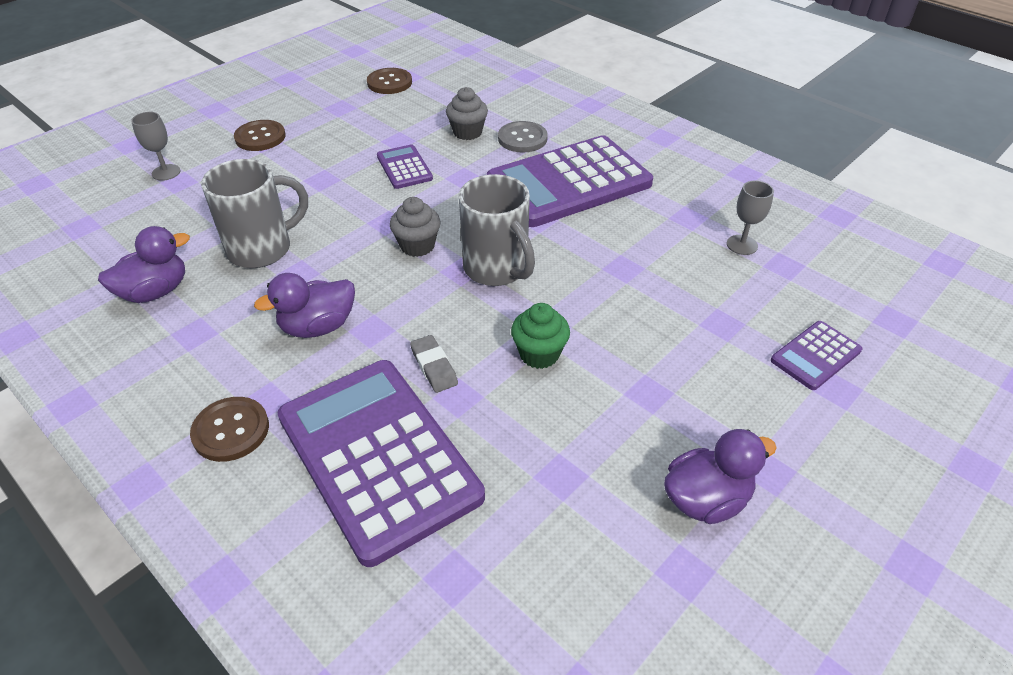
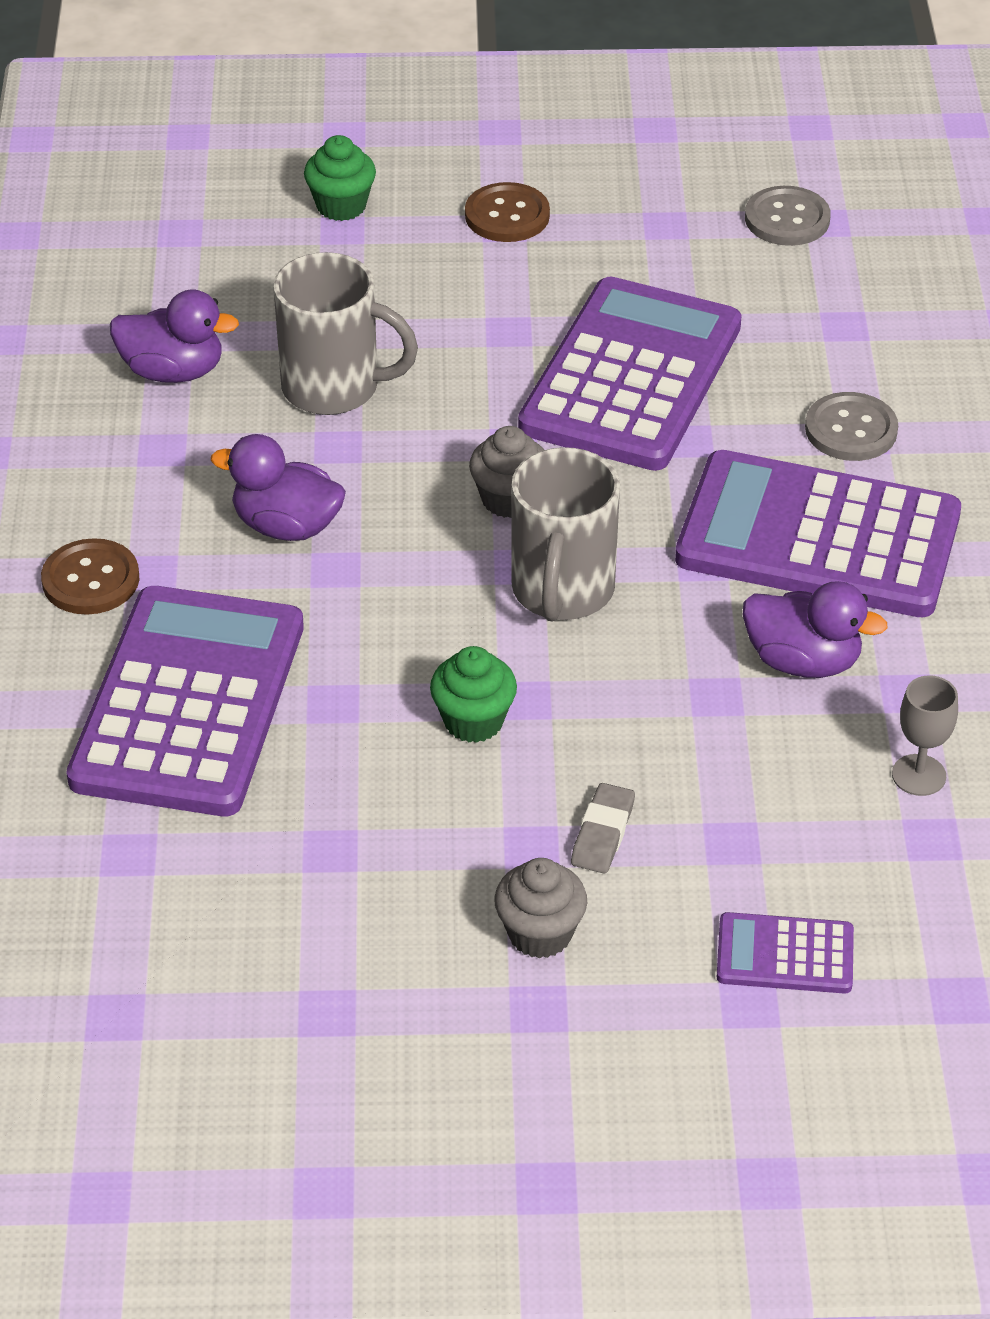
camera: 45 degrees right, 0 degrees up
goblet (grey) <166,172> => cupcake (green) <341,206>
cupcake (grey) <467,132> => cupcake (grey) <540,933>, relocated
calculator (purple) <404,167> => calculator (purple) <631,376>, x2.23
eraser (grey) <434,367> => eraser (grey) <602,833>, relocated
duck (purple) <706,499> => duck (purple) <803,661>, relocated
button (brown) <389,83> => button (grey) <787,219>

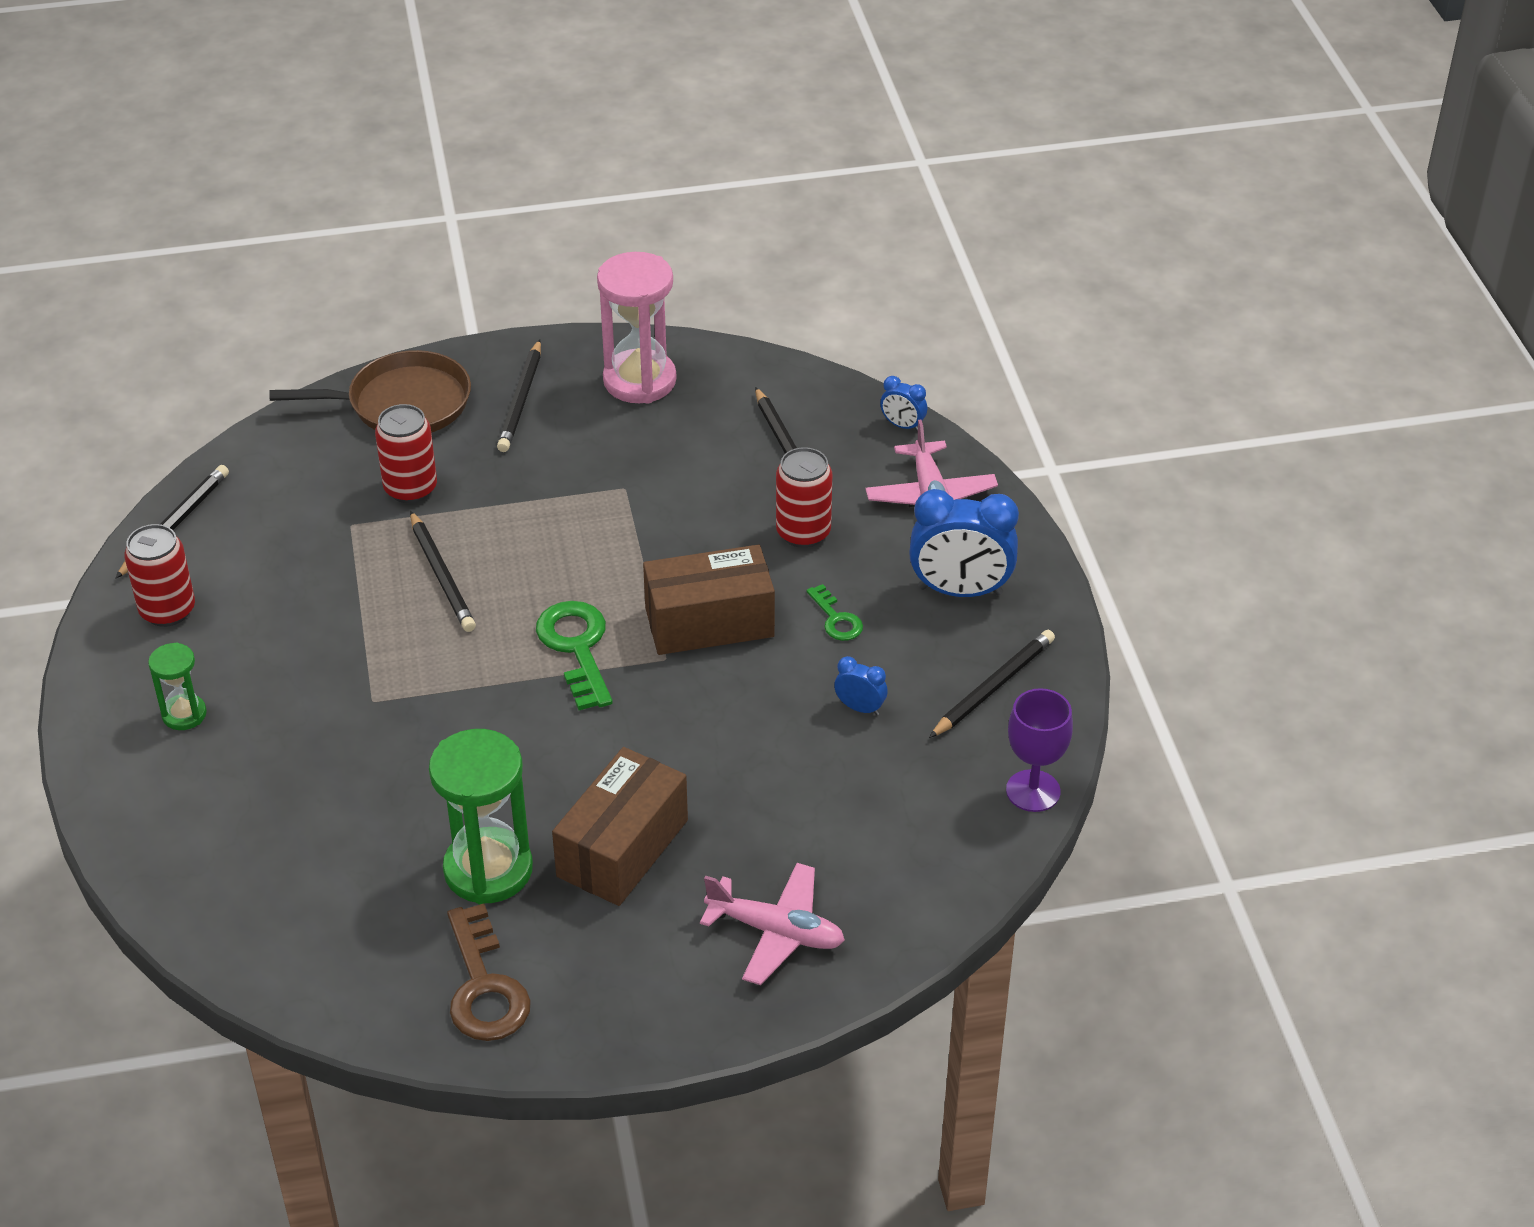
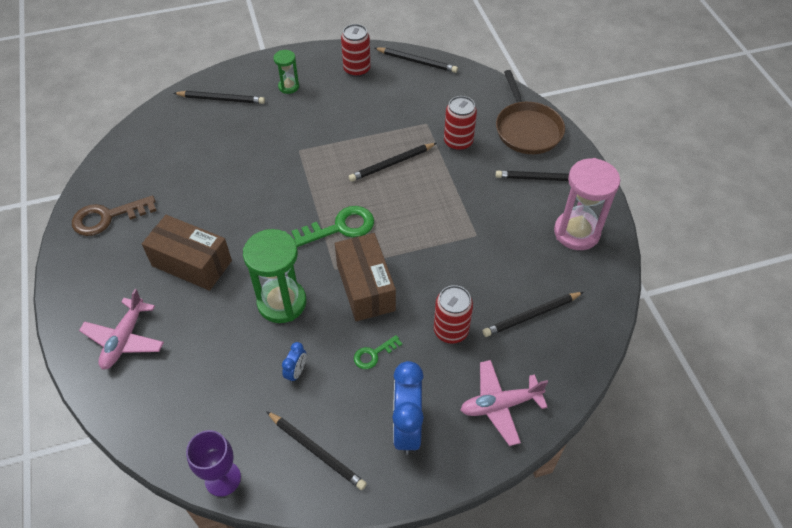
camera: 85 degrees right, 10 degrees up
nothing => pencil (black) <221,99>
hourglass (green) <488,870> => hourglass (green) <282,302>, relocated
clock (blue) <902,425> => nothing

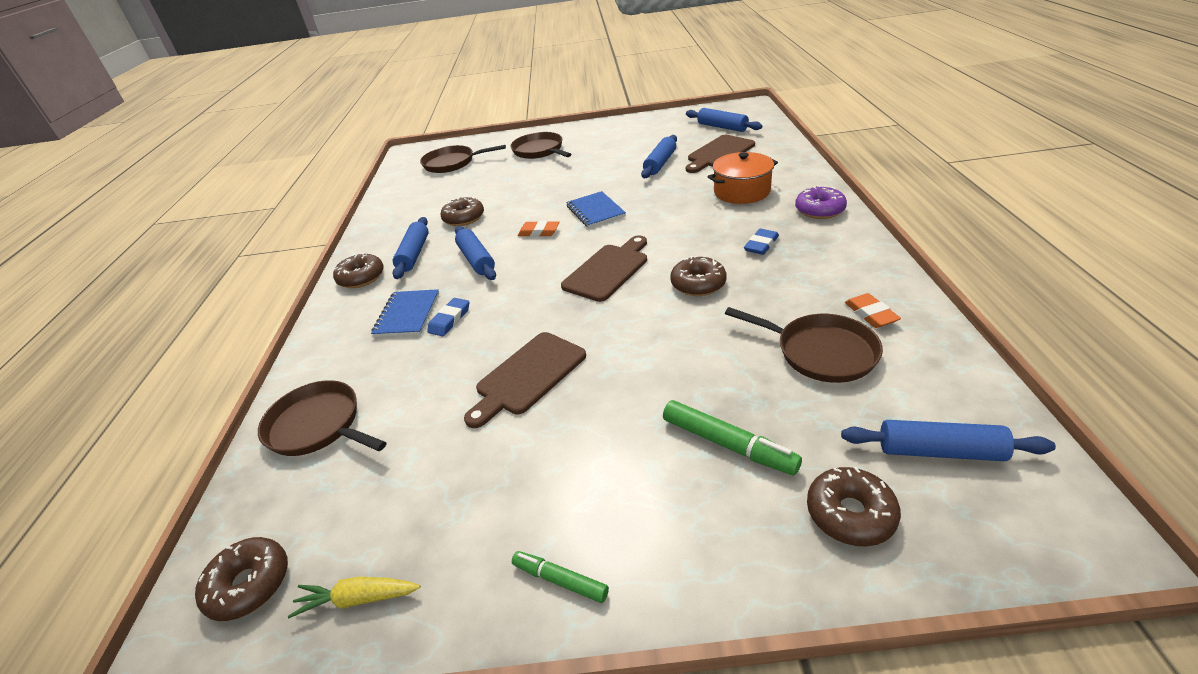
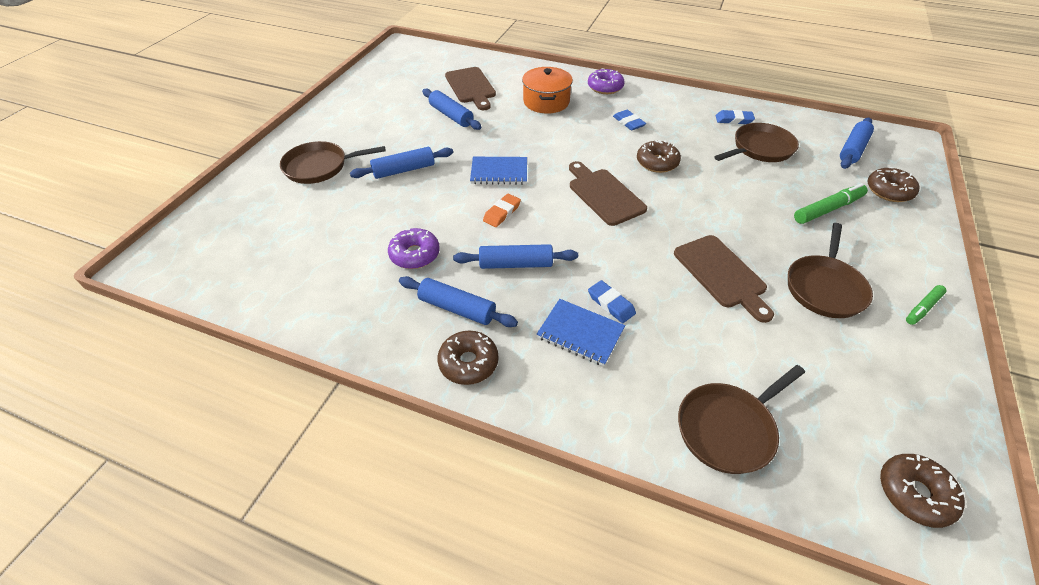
camera: 70 degrees left, 10 degrees up
rolling pin (blue) <722,127> => rolling pin (blue) <404,170>, relocated
donut (brown) <464,218> => donut (purple) <415,254>
eraser (orange) <870,314> => eraser (blue) <734,120>
pan (brown) <452,163> => pan (brown) <824,287>, relocated
carrot (yellow) <358,599> => nothing

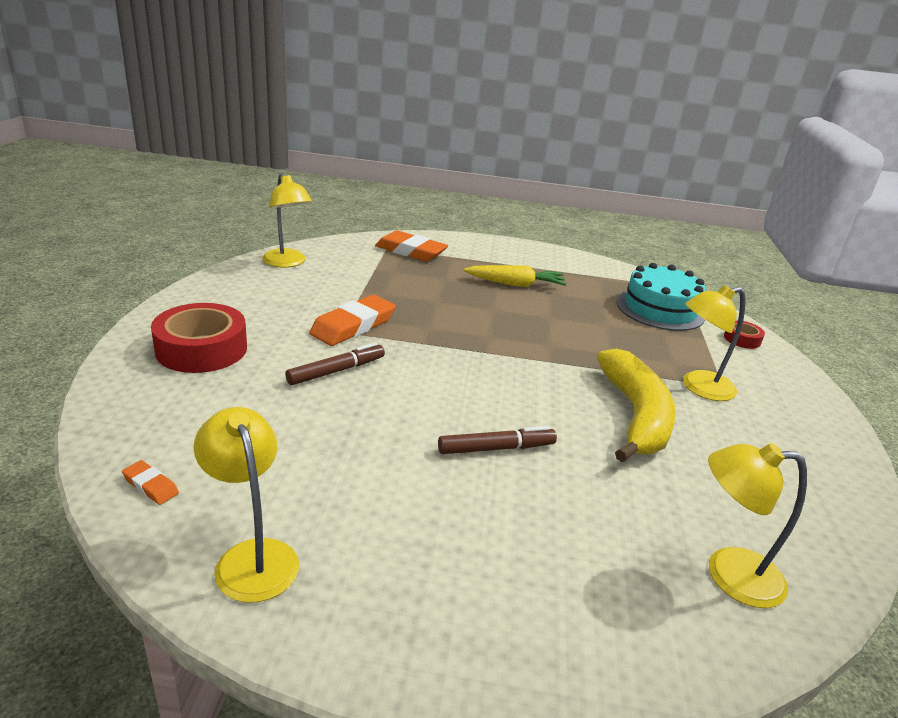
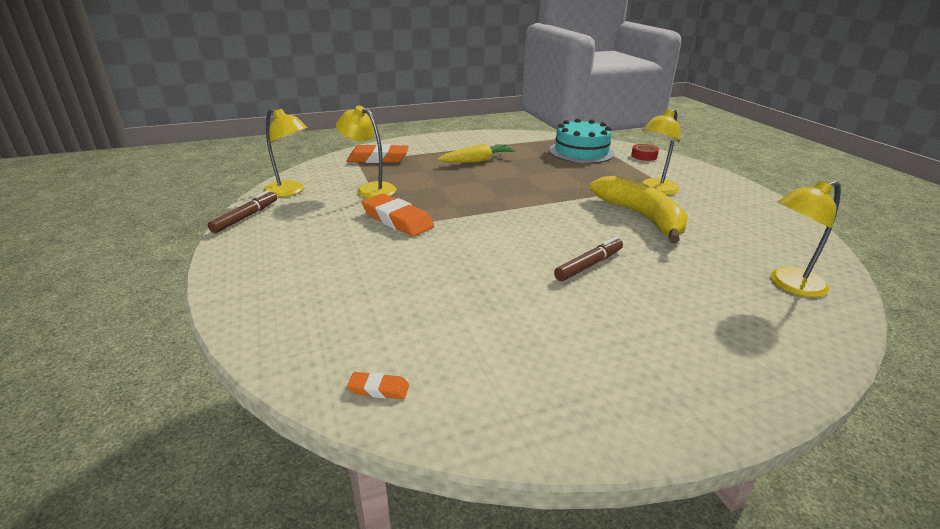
camera: 25 degrees left, 0 degrees up
marker (brown) <336,371> => marker (brown) <246,217>, relocated
lamp (yellow) <252,556> => lamp (yellow) <370,189>, relocated
eraser (orange) <353,326> => eraser (orange) <397,220>, 60 degrees counterclockwise
tape (red) <201,349> => nothing

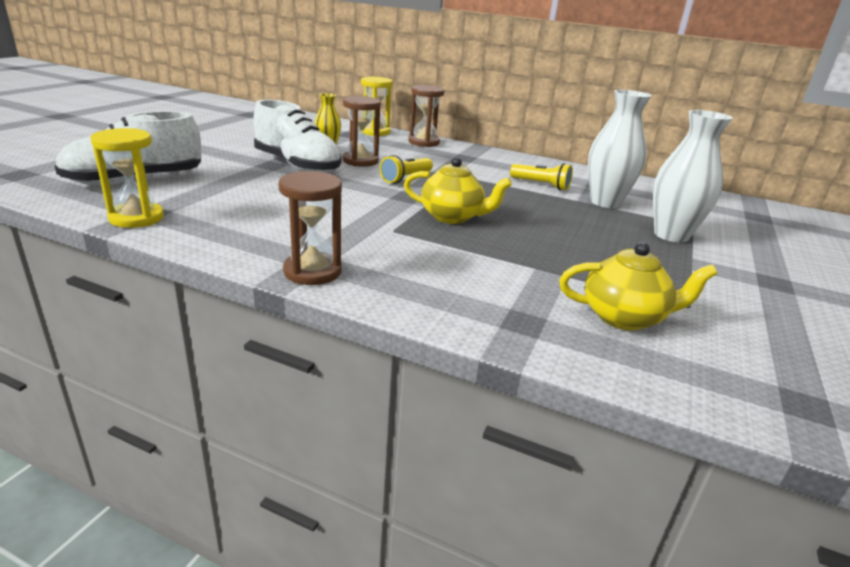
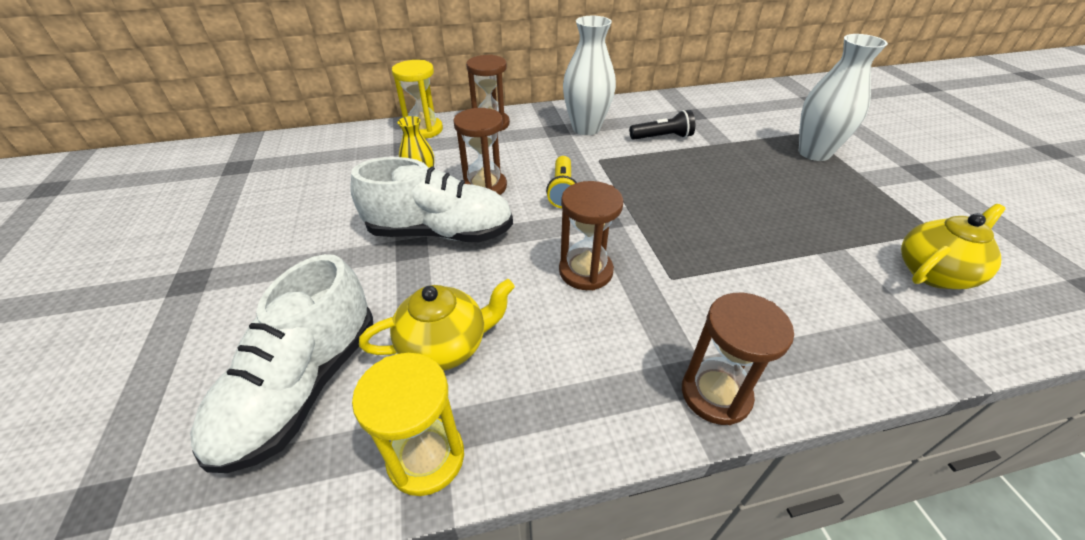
camera: 35 degrees left, 15 degrees up
teapot (yellow) <452,217> => teapot (yellow) <445,346>, relocated
nothing => hourglass (brown) <585,271>
vase (white) <605,202> => vase (white) <586,128>, relocated
flashlight (yellow) <541,185> => flashlight (black) <662,137>

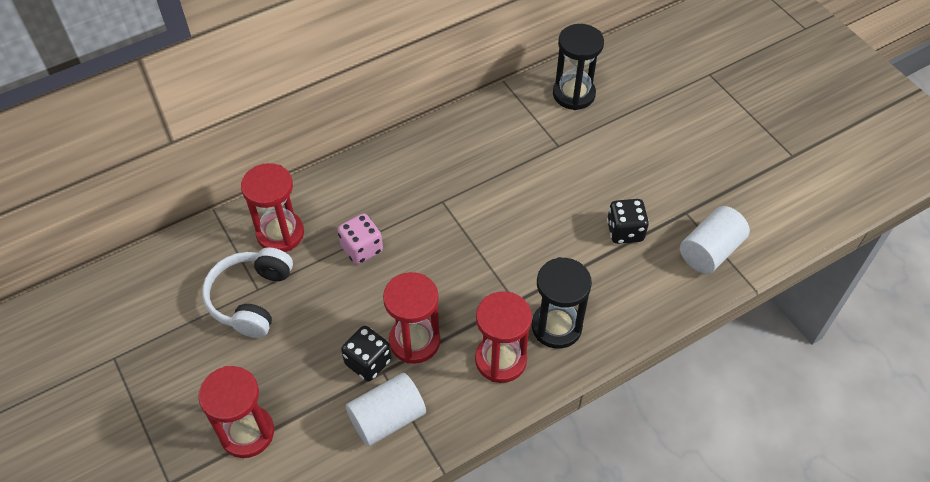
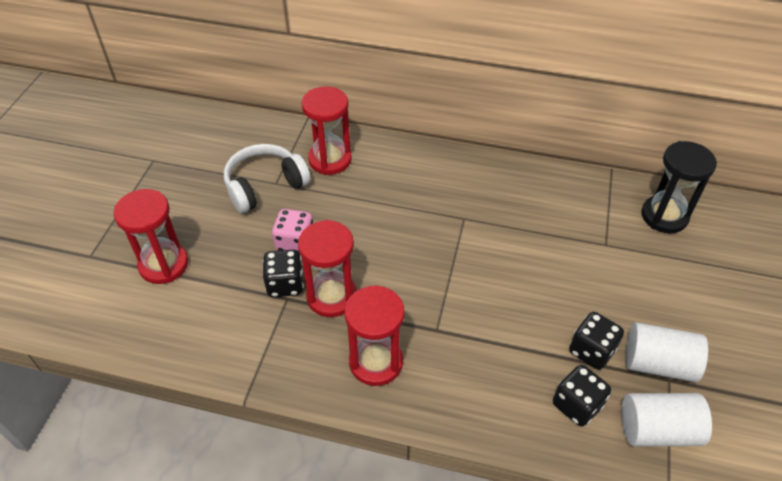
camera: 45 degrees right, 5 degrees down
dice (pink) <362,249> => dice (pink) <295,243>, relocated
nothing => dice (black) <577,405>
cylinder (white) <387,418> => cylinder (white) <658,364>, relocated
hourglass (black) <556,327> => nothing

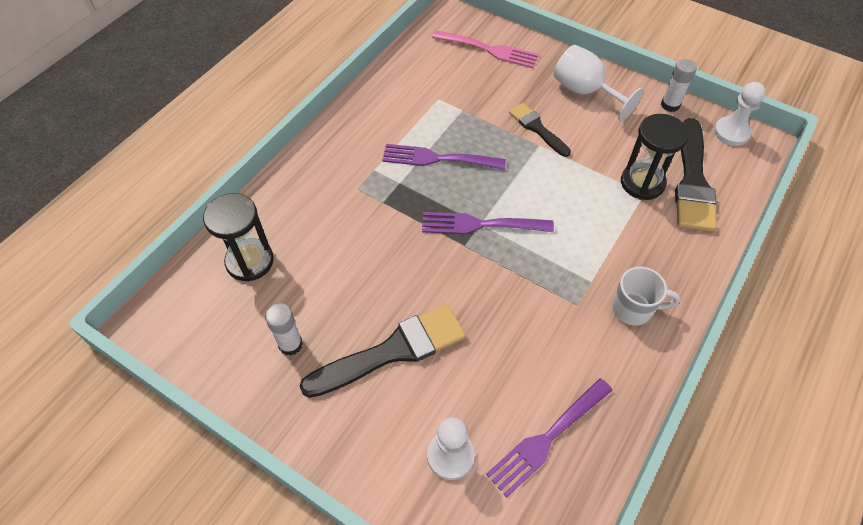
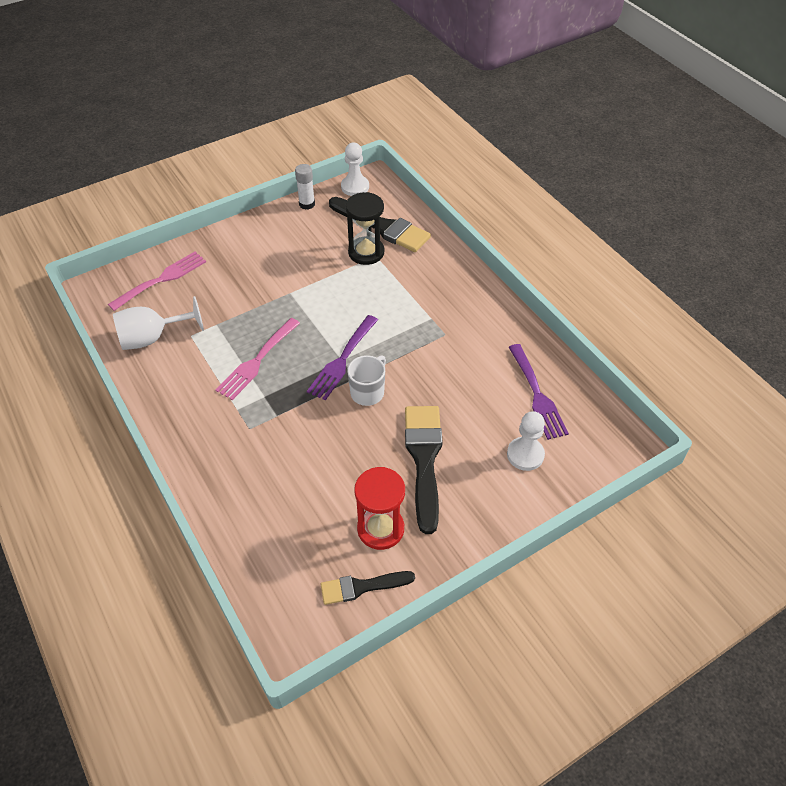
camera: 65 degrees left, 5 degrees down
goblet (white) <585,92> => goblet (white) <152,338>, relocated
fork (purple) <437,159> => fork (pink) <257,361>
brush (black) <537,128> => brush (black) <362,587>, relocated
mug (white) <633,309> => mug (white) <368,392>, relocated
glue stick (white) <290,344> => hourglass (red) <380,529>
hourglass (black) <250,261> => nothing

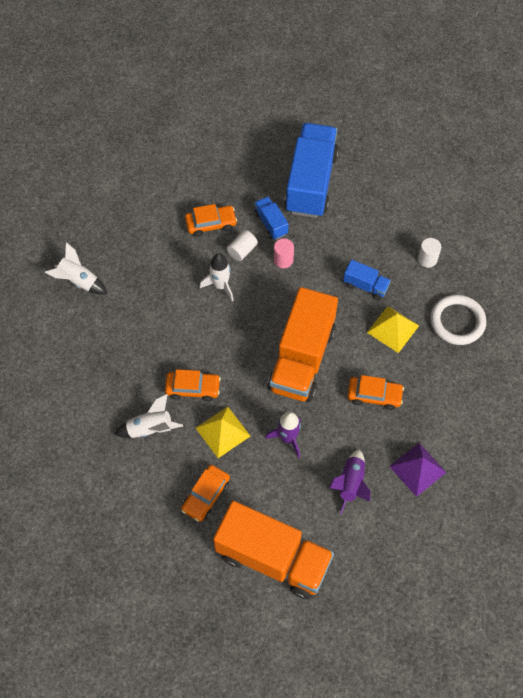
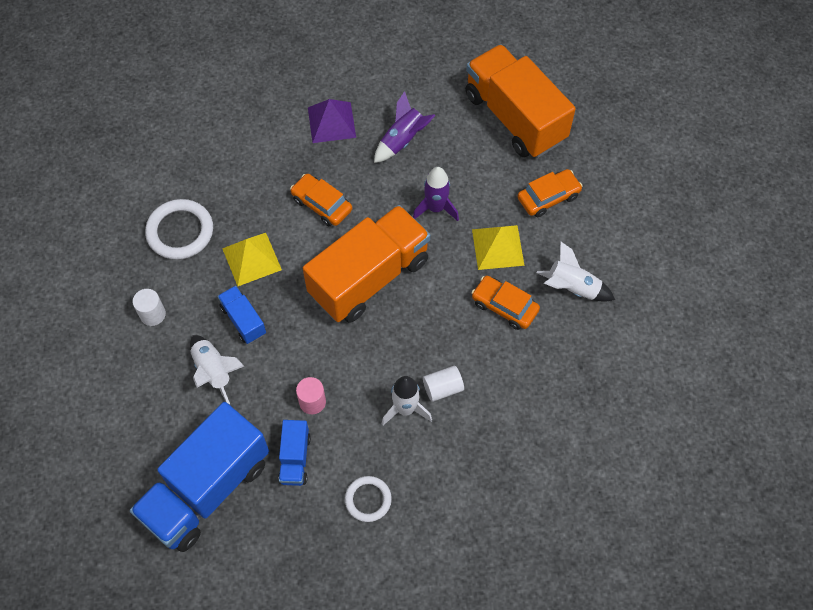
camera: 150 degrees left, 0 degrees up
rocket (white) <79,281> => rocket (white) <213,371>, relocated
car (orange) <211,224> => ring (white) <368,499>
cylinder (white) <242,250> => cylinder (white) <442,388>, relocated

